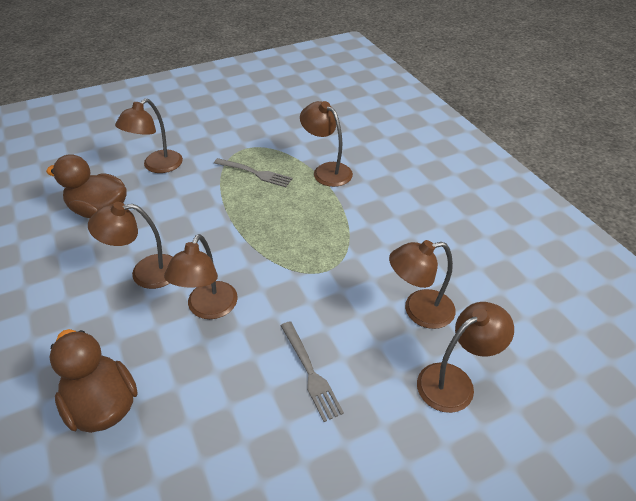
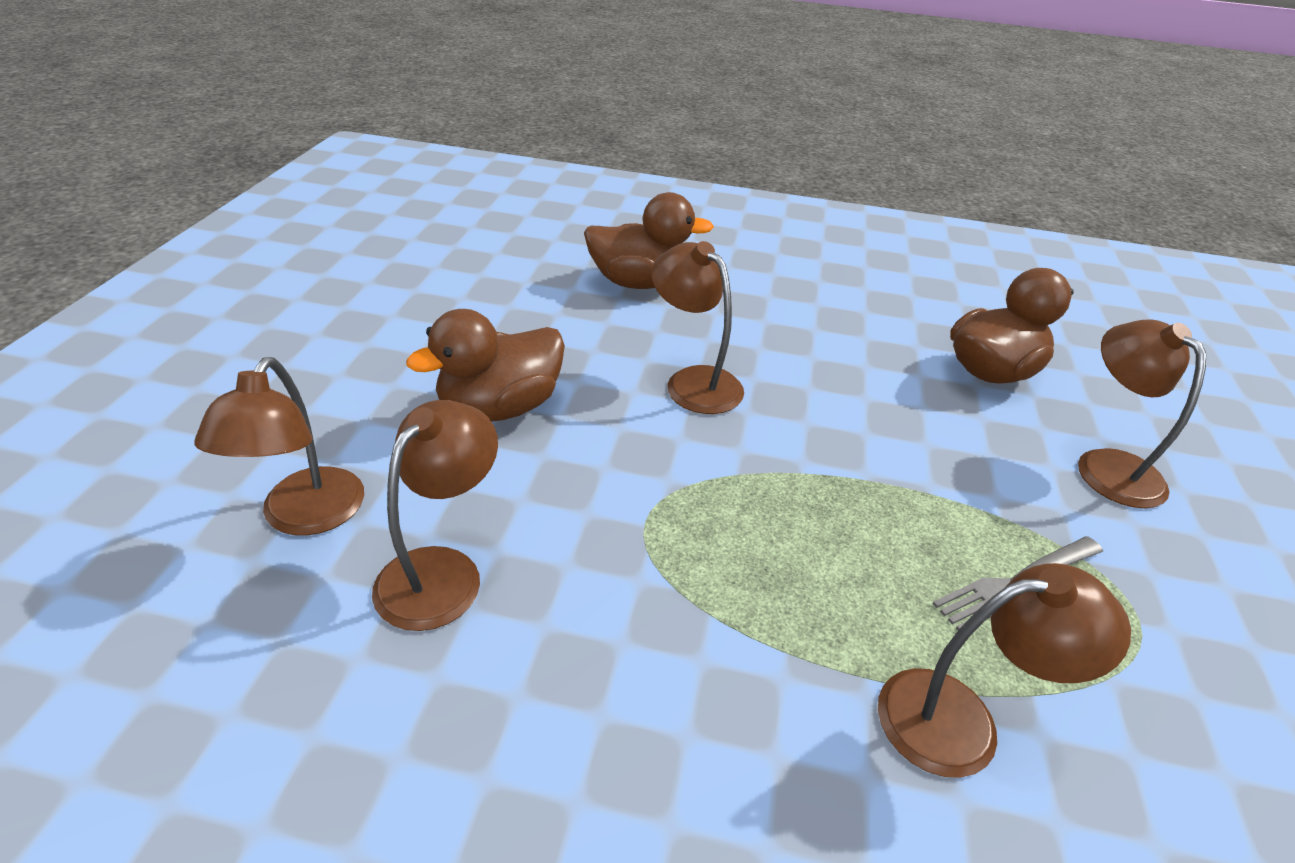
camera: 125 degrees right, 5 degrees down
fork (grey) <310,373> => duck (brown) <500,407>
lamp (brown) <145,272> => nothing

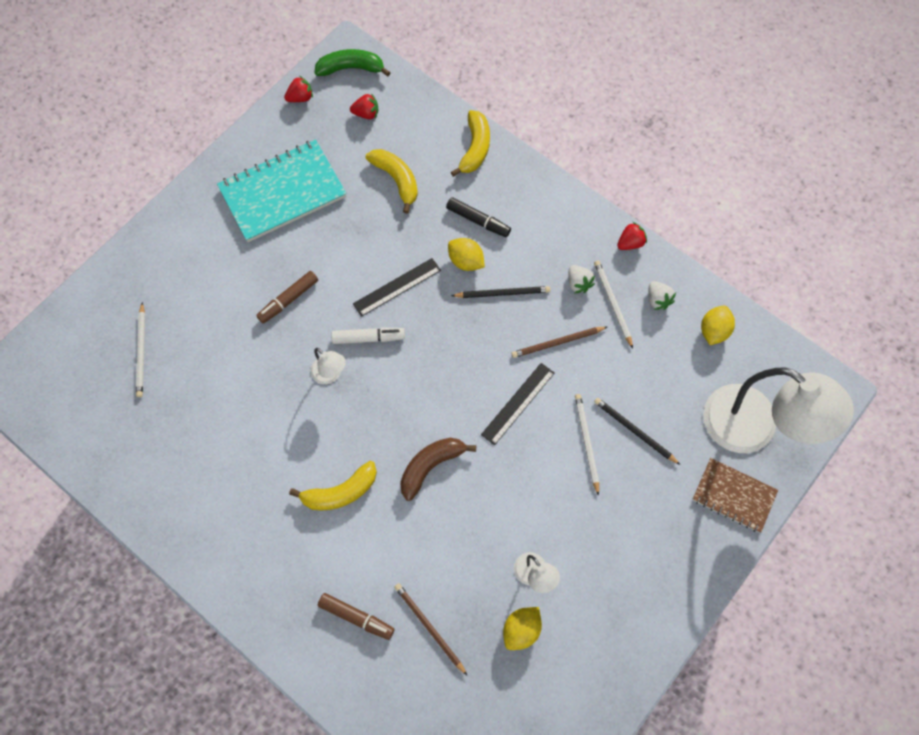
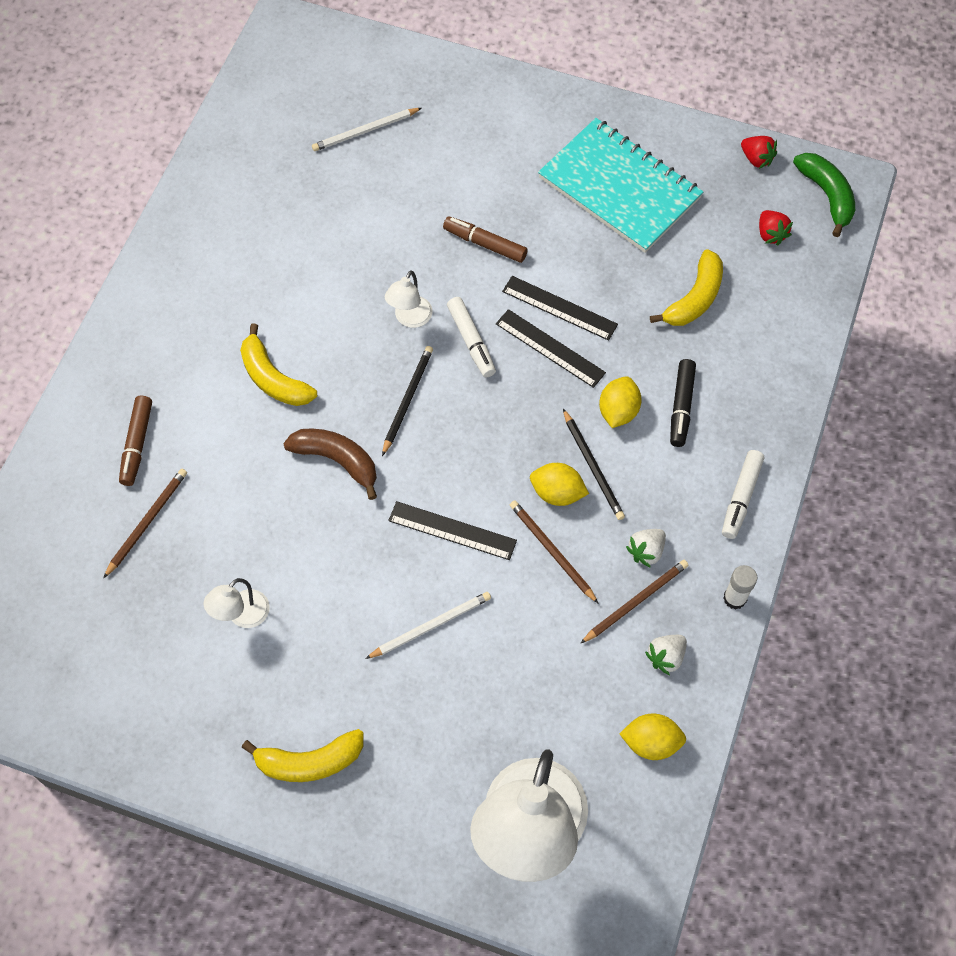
camera: 70 degrees right, 5 degrees down
banana (yellow) <475,148> => banana (yellow) <309,761>, relocated
pencil (black) <634,431> => pencil (black) <407,400>, relocated
nothing => ruler (black) <559,308>
lemon (yellow) <521,629> => lemon (yellow) <557,493>, relocated
pencil (white) <612,303> => pencil (brown) <636,601>
nothing => marker (white) <740,498>
strawberry (red) <630,243> => glue stick (white) <734,598>
notebook (brown) <733,495> => nothing

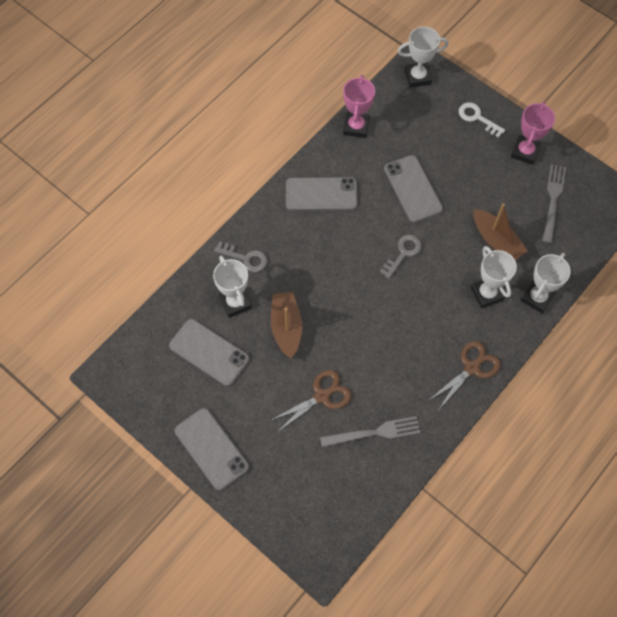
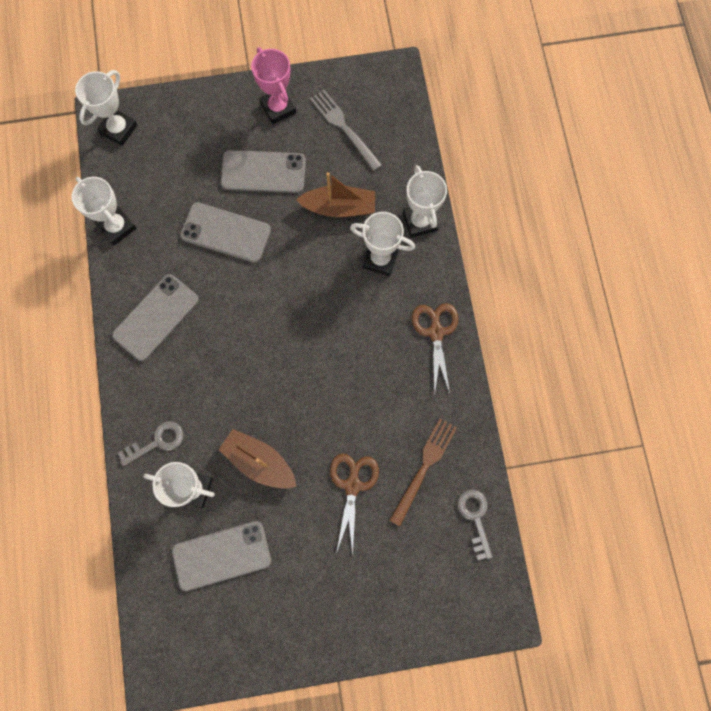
camera: 50 degrees left, 10 degrees up
trophy (pink) <356,127> => trophy (white) <117,227>
phone (grey) <211,449> => phone (grey) <263,172>, relocated
fork (grey) <375,432> => fork (brown) <424,466>
key (grey) <403,253> => key (grey) <475,517>, relocated
key (white) <477,118> => nothing

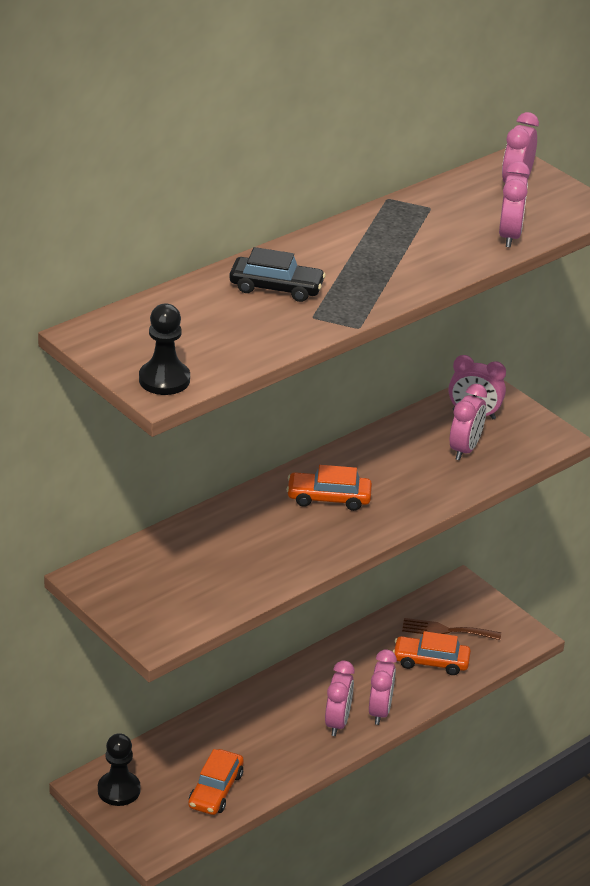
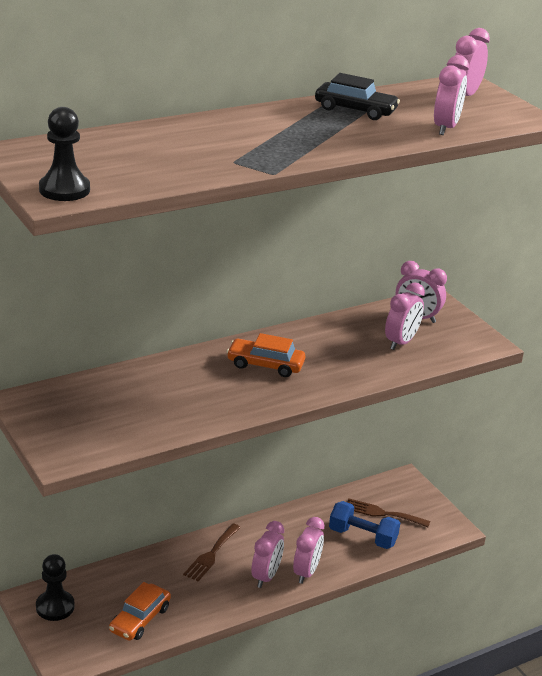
camera: 10 degrees right, 5 degrees down
nothing => fork (brown) <211,554>
car (black) <276,288> => car (black) <355,110>, relocated
car (orange) <431,661> => dumbbell (blue) <362,537>

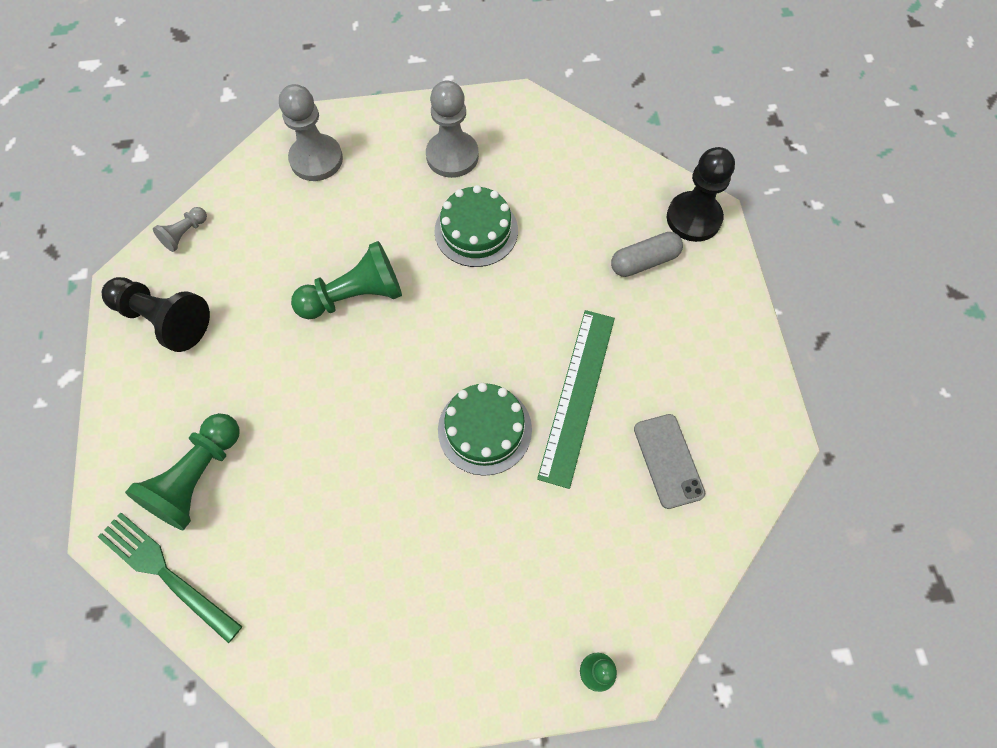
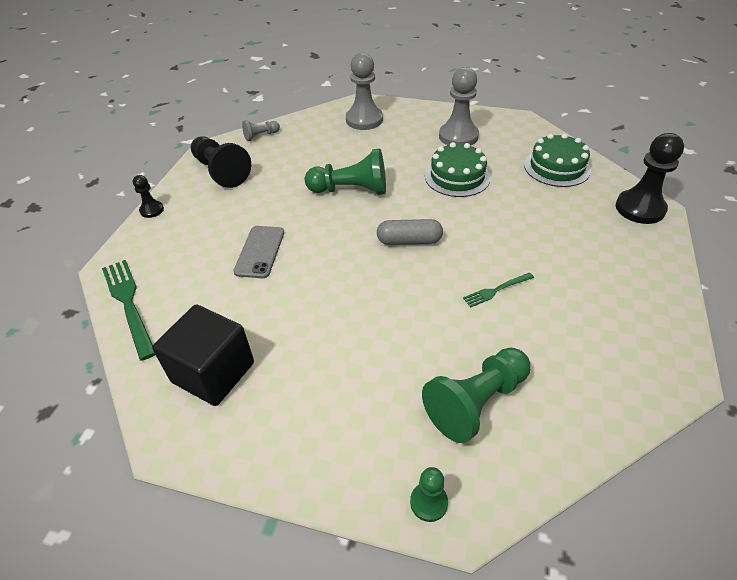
camera: 25 degrees right, 20 degrees down
nothing => pawn (black) <152,210>
nothing => cube (black) <213,372>
phone (grey) <668,460> => phone (grey) <260,252>, relocated
capsule (grey) <644,261> => capsule (grey) <409,241>, relocated
pawn (green) <197,478> => pawn (green) <476,402>, relocated
ruler (green) <577,395> => fork (green) <496,290>
cake (green) <484,429> => cake (green) <557,167>, relocated

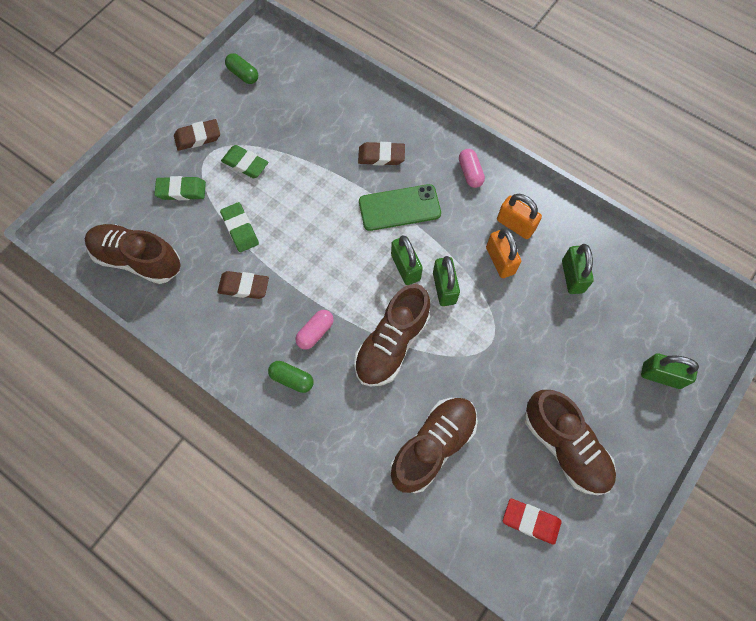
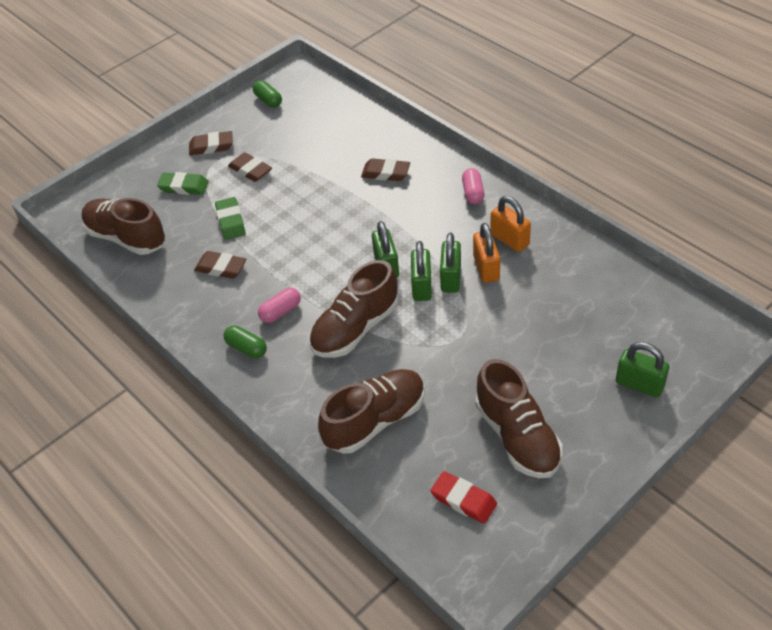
camera: 15 degrees right, 20 degrees down
eraser (green) <245,164> => eraser (brown) <250,170>
padlock (green) <572,276> => padlock (green) <450,278>, relocated
phone (green) <399,208> => nothing

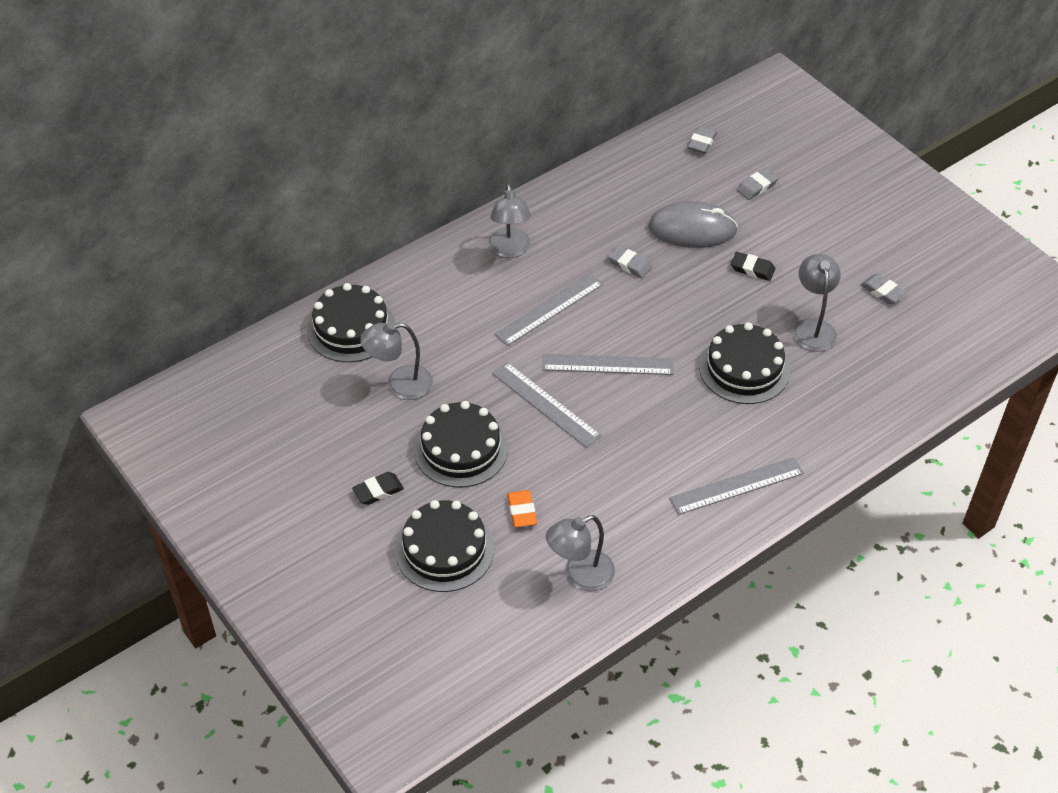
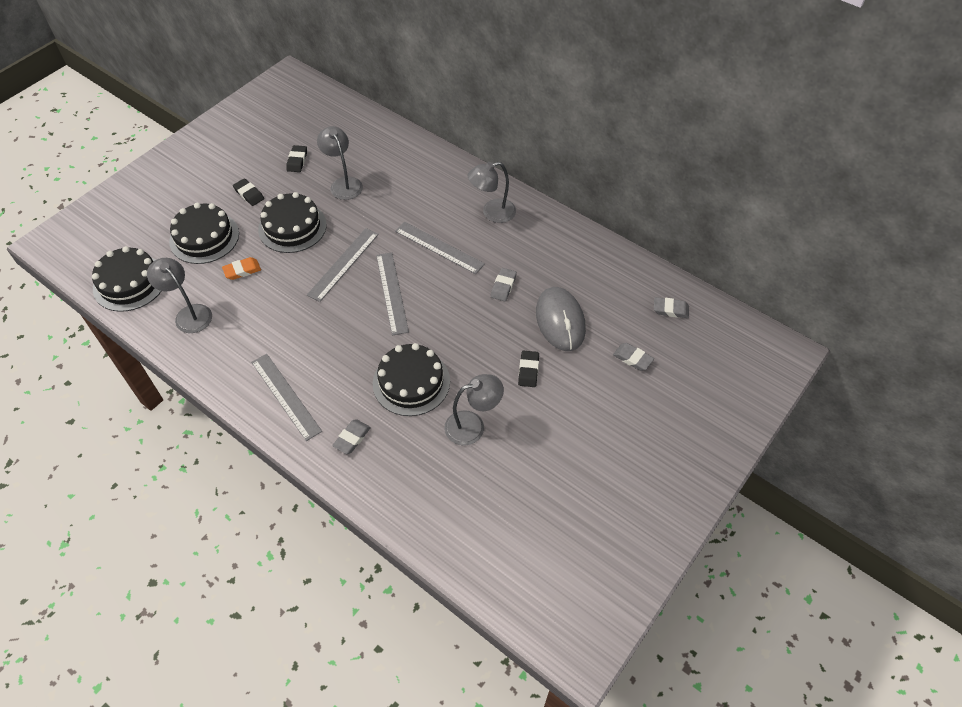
camera: 75 degrees right, 5 degrees up
cake (black) <351,328> => cake (black) <129,283>, relocated
nothing => eraser (black) <297,161>
eraser (grey) <882,291> => eraser (grey) <352,438>, relocated

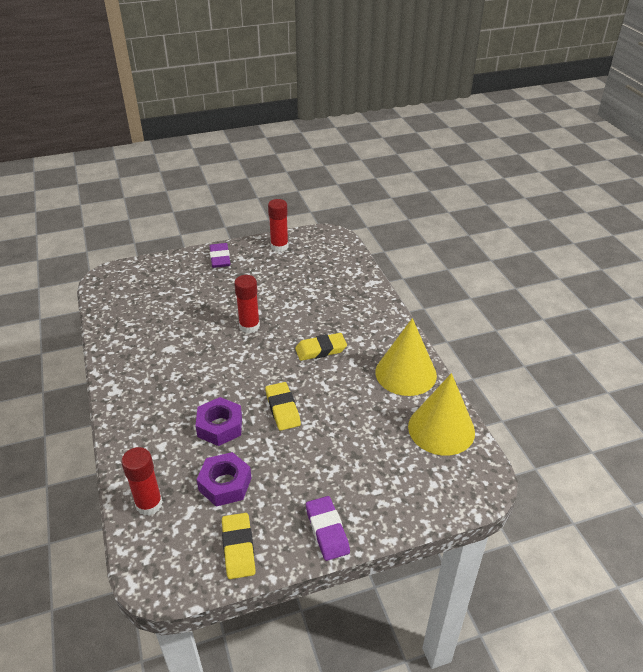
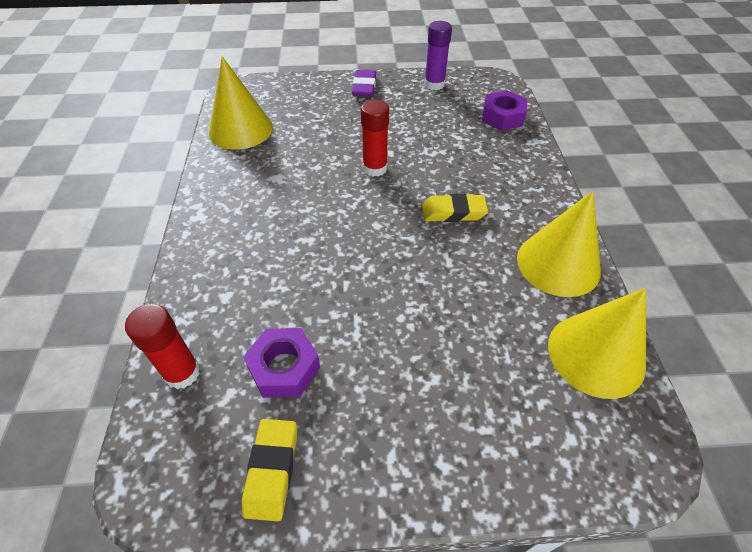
camera: 15 degrees right, 10 degrees up
nothing => cone (yellow) <241,129>
glue stick (red) <279,246> => glue stick (purple) <434,84>
nut (purple) <220,426> => nut (purple) <502,117>, relocated
eraser (yellow) <282,409> => nothing
eraser (purple) <327,530> => nothing

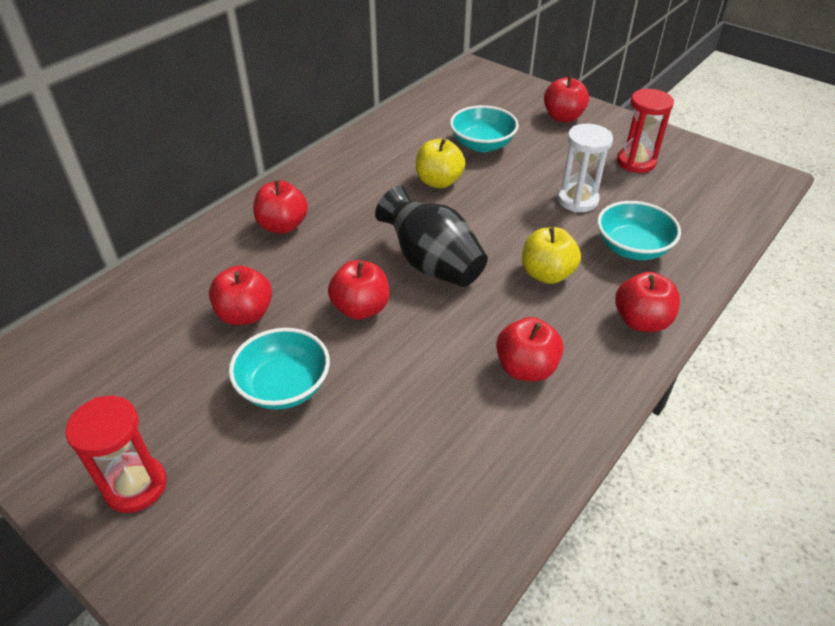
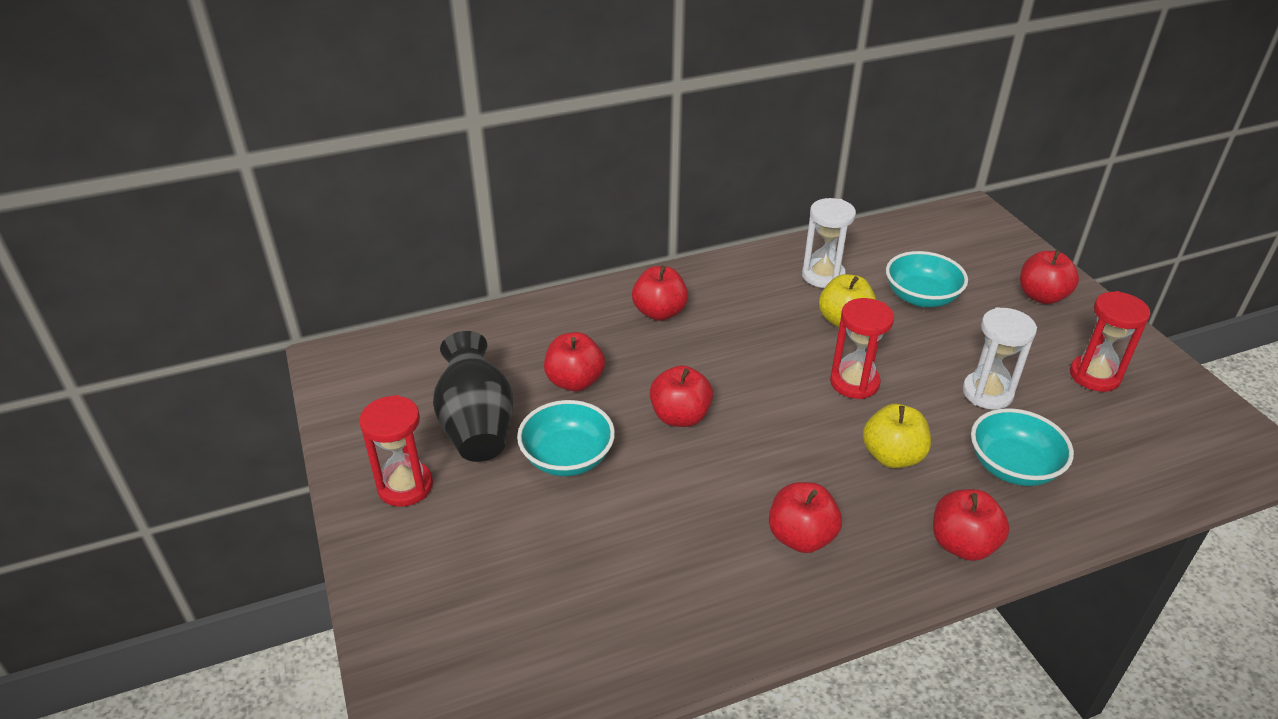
camera: 30 degrees right, 5 degrees down
vase (black) <432,264> => vase (black) <477,426>, relocated
nothing => hourglass (white) <823,275>
nothing => hourglass (red) <854,382>

